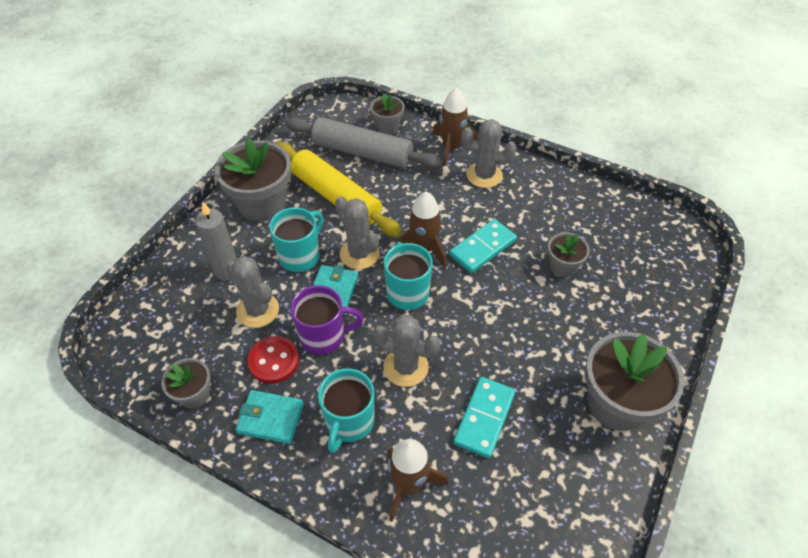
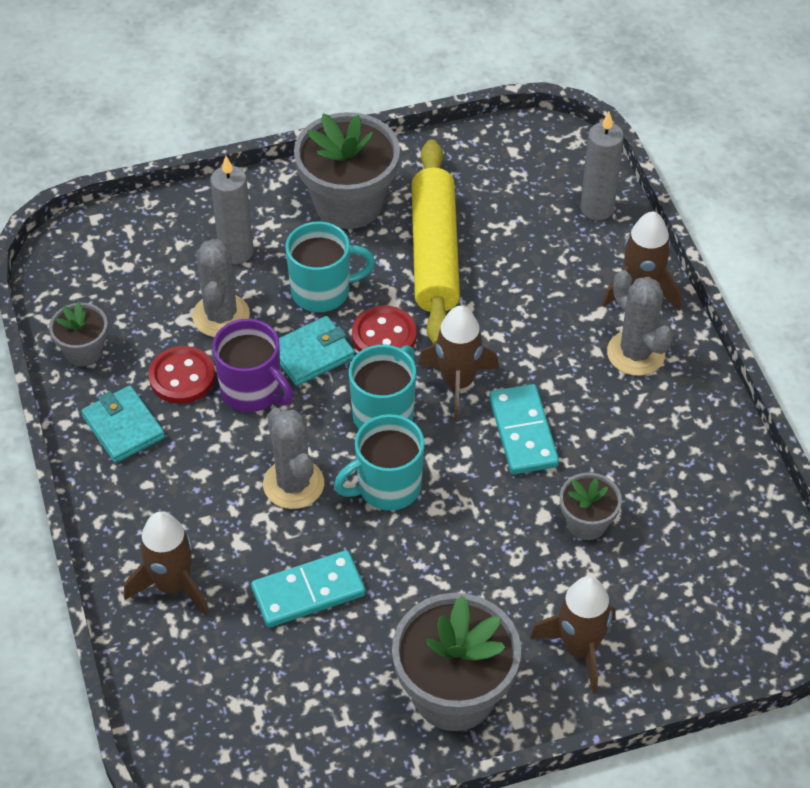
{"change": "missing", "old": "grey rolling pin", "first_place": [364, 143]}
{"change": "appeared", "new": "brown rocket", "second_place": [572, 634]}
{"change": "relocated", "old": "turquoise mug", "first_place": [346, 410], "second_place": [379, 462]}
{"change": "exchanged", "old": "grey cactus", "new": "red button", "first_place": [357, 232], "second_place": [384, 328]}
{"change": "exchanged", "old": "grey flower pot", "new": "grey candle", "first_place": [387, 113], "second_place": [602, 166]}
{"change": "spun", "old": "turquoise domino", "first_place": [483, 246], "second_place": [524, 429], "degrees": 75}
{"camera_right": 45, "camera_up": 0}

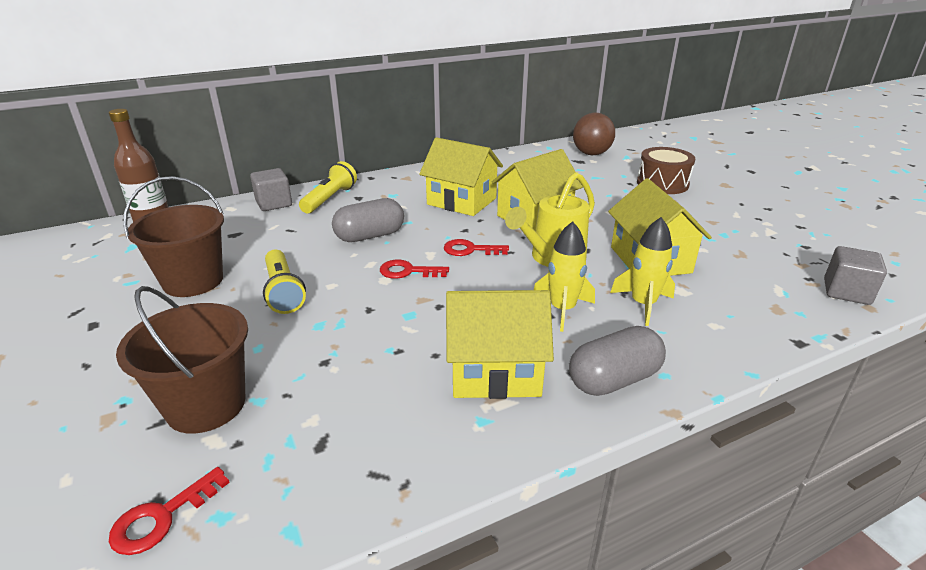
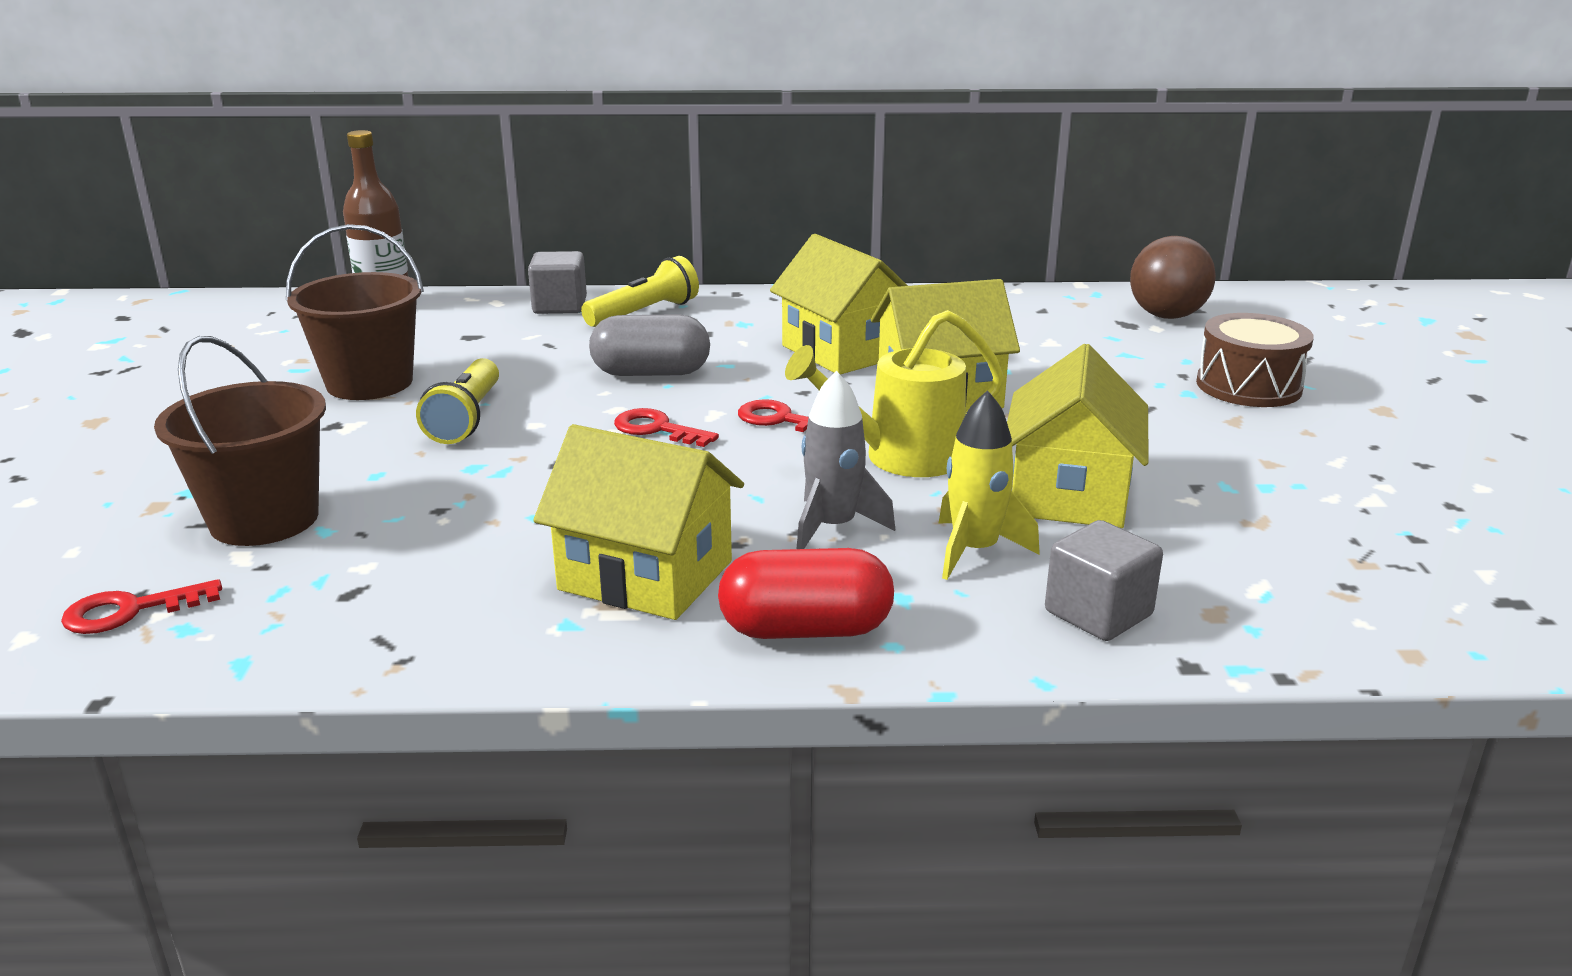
{"change": "relocated", "old": "grey cube", "first_place": [855, 275], "second_place": [1104, 580]}
{"change": "colour", "old": "yellow rocket", "new": "grey rocket", "first_place": [564, 276], "second_place": [845, 460]}
{"change": "colour", "old": "grey capsule", "new": "red capsule", "first_place": [617, 361], "second_place": [806, 593]}
{"camera_right": 25, "camera_up": -5}

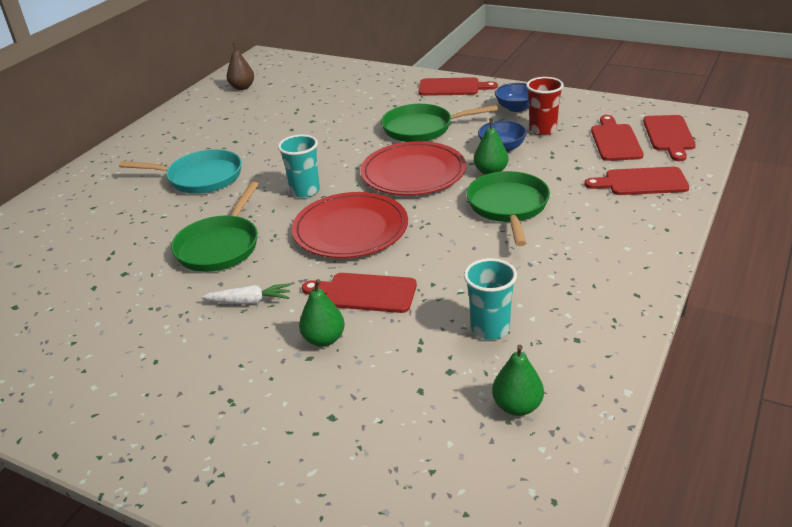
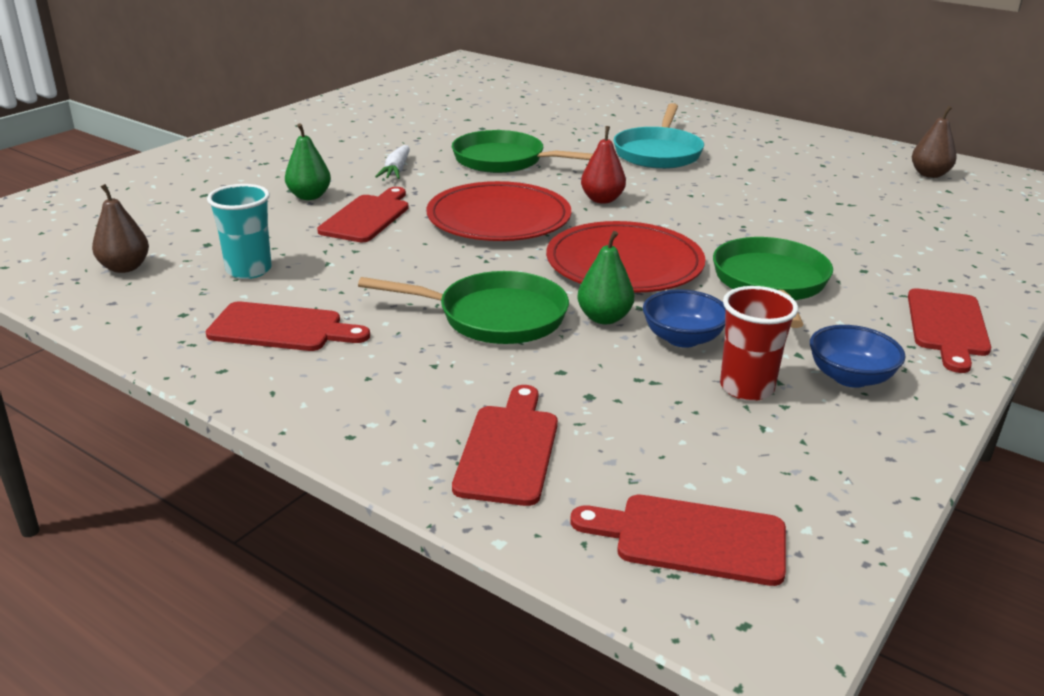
{"change": "relocated", "old": "red cutting board", "first_place": [617, 138], "second_place": [288, 326]}
{"change": "exchanged", "old": "turquoise cup", "new": "red pear", "first_place": [299, 166], "second_place": [603, 165]}
{"change": "colour", "old": "green pear", "new": "brown pear", "first_place": [518, 380], "second_place": [120, 228]}
{"camera_right": 95, "camera_up": -5}

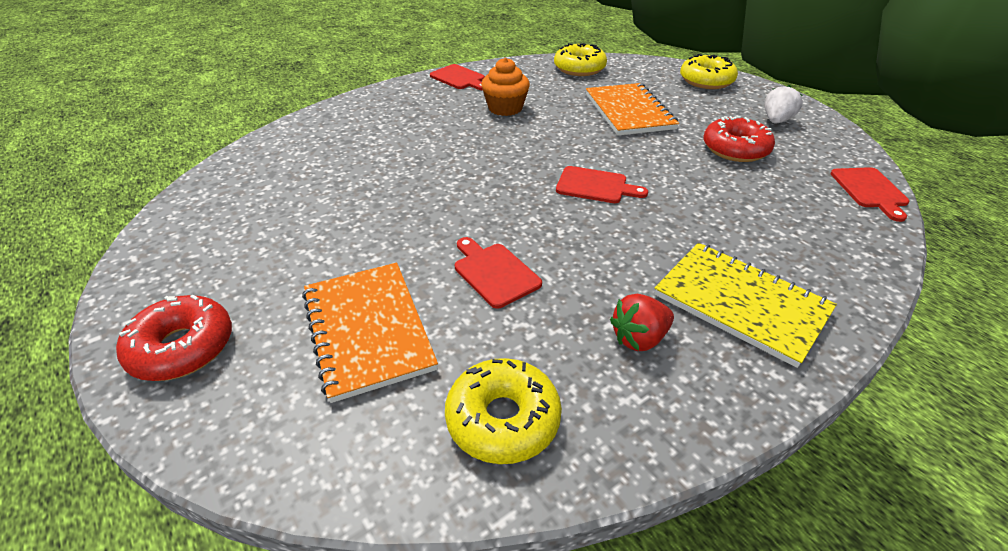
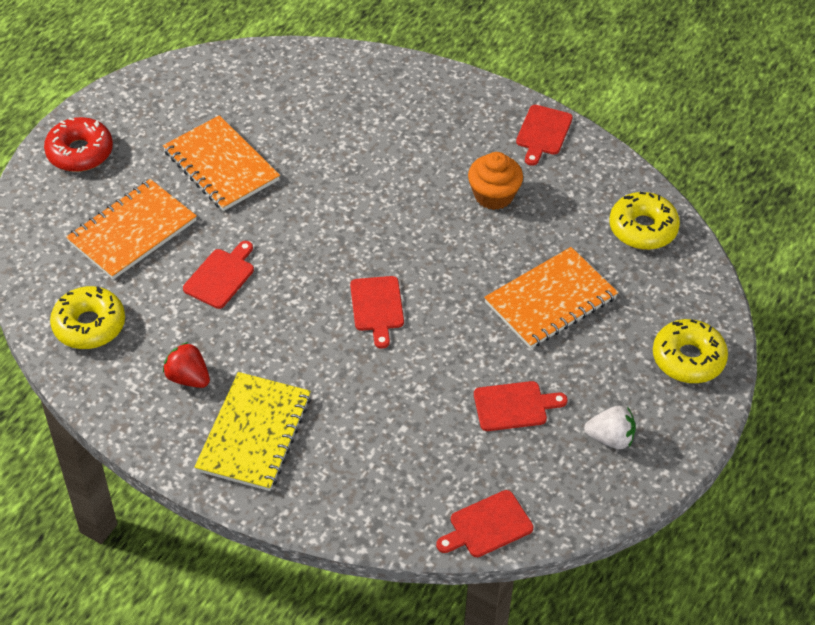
{"change": "appeared", "new": "orange notebook", "second_place": [221, 163]}
{"change": "exchanged", "old": "red donut", "new": "red cutting board", "first_place": [739, 139], "second_place": [520, 406]}
{"camera_right": 65, "camera_up": 10}

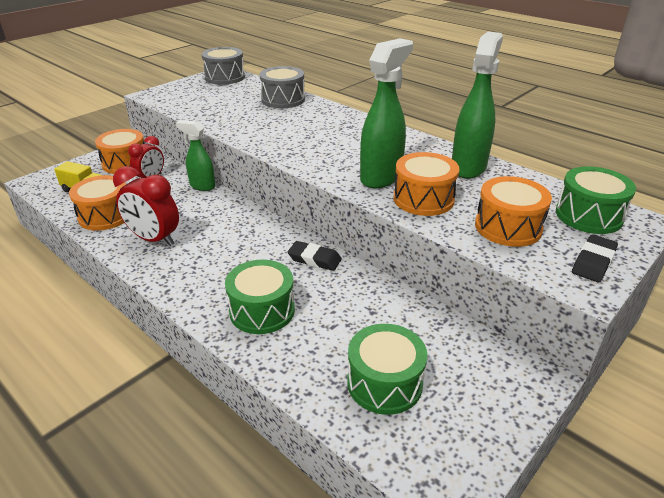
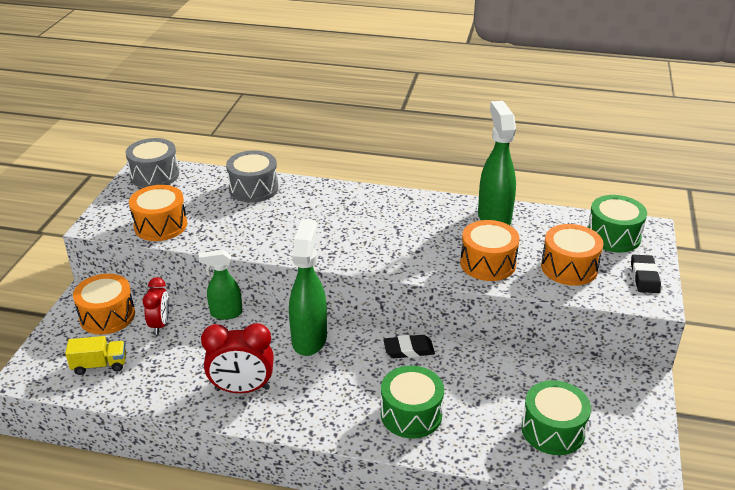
{"change": "relocated", "old": "orange drum", "first_place": [97, 203], "second_place": [158, 213]}
{"change": "relocated", "old": "green spray bottle", "first_place": [386, 113], "second_place": [308, 287]}
{"camera_right": -30, "camera_up": 0}

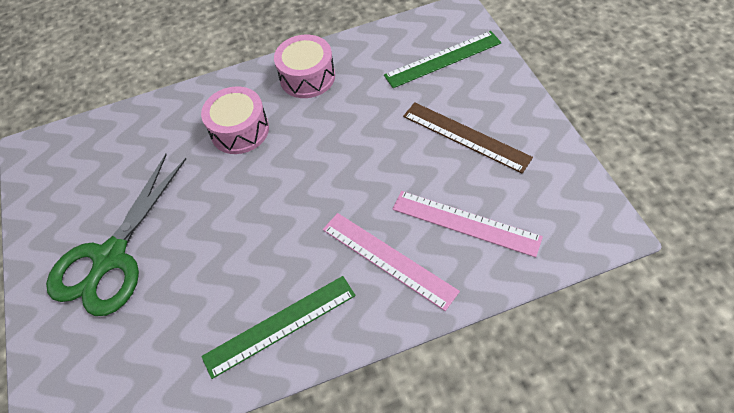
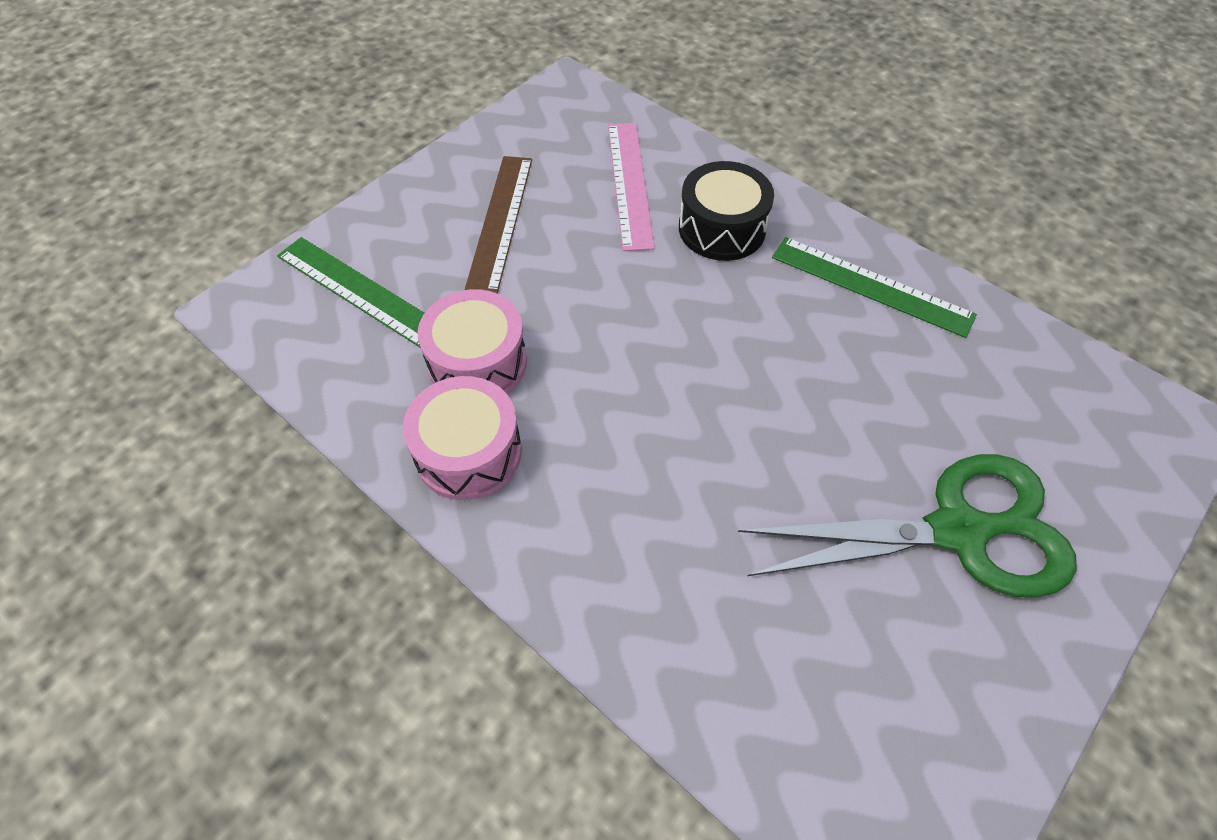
{"change": "relocated", "old": "pink drum", "first_place": [235, 120], "second_place": [472, 341]}
{"change": "exchanged", "old": "pink ruler", "new": "black drum", "first_place": [391, 262], "second_place": [726, 211]}
{"camera_right": -125, "camera_up": 0}

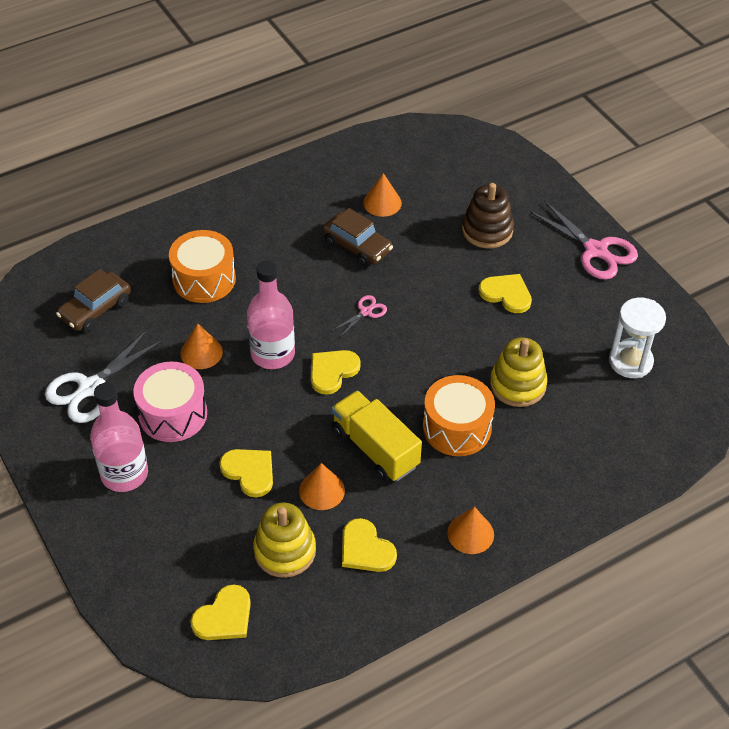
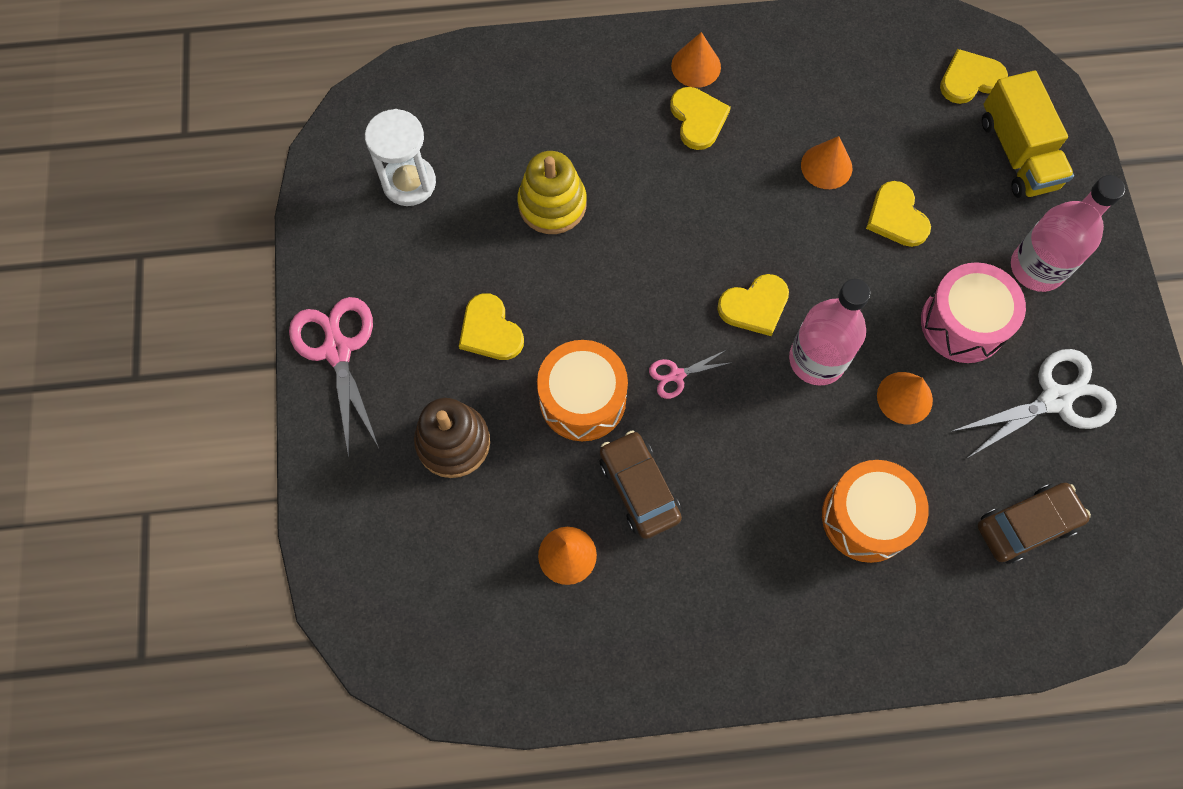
{"change": "missing", "old": "yellow stacking toy", "first_place": [284, 540]}
{"change": "relocated", "old": "yellow truck", "first_place": [377, 435], "second_place": [1028, 134]}
{"change": "relocated", "old": "yellow heart", "first_place": [369, 545], "second_place": [700, 118]}
{"change": "relocated", "old": "orange drum", "first_place": [459, 415], "second_place": [582, 390]}
{"camera_right": -155, "camera_up": 20}

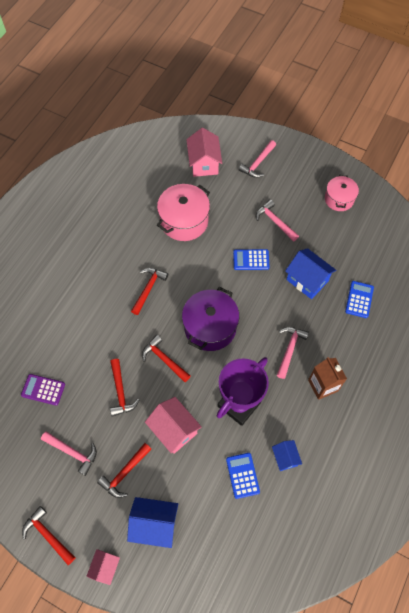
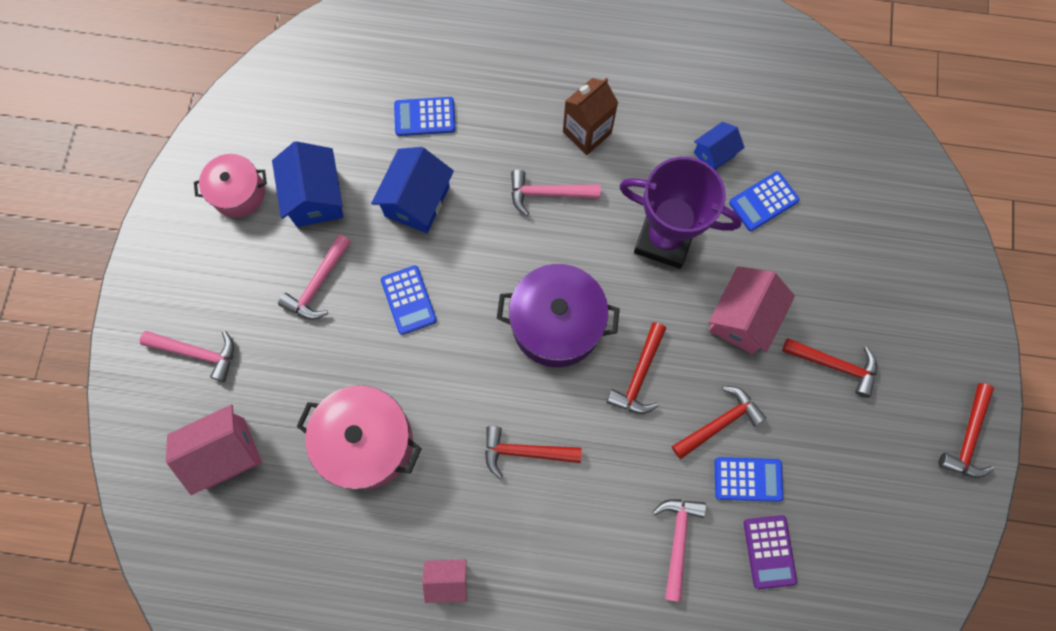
{"change": "appeared", "new": "blue calculator", "second_place": [749, 479]}
{"change": "relocated", "old": "pink hammer", "first_place": [69, 453], "second_place": [679, 550]}
{"change": "relocated", "old": "pink house", "first_place": [103, 567], "second_place": [444, 581]}
{"change": "relocated", "old": "blue house", "first_place": [152, 522], "second_place": [307, 184]}
{"camera_right": -110, "camera_up": 10}

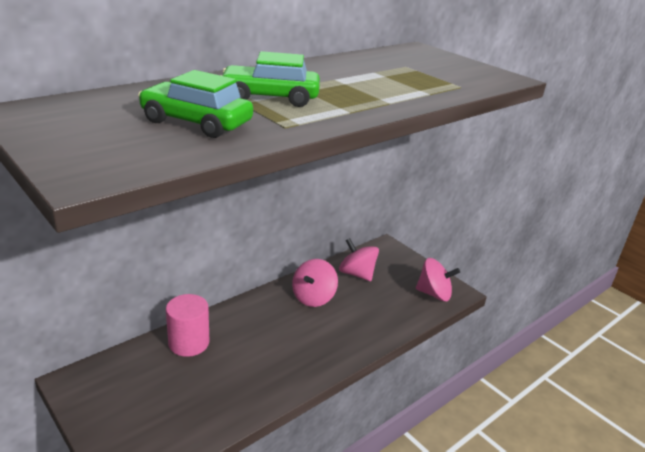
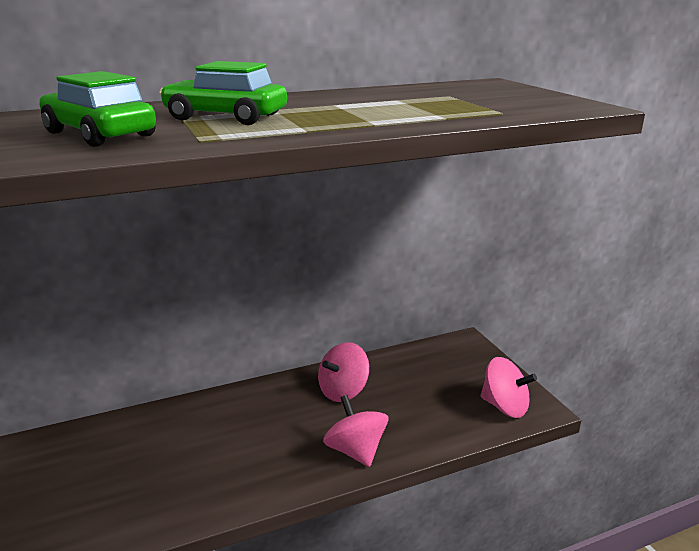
{"change": "missing", "old": "pink cylinder", "first_place": [187, 325]}
{"change": "relocated", "old": "pink spinning top", "first_place": [359, 259], "second_place": [355, 431]}
{"camera_right": 20, "camera_up": -5}

